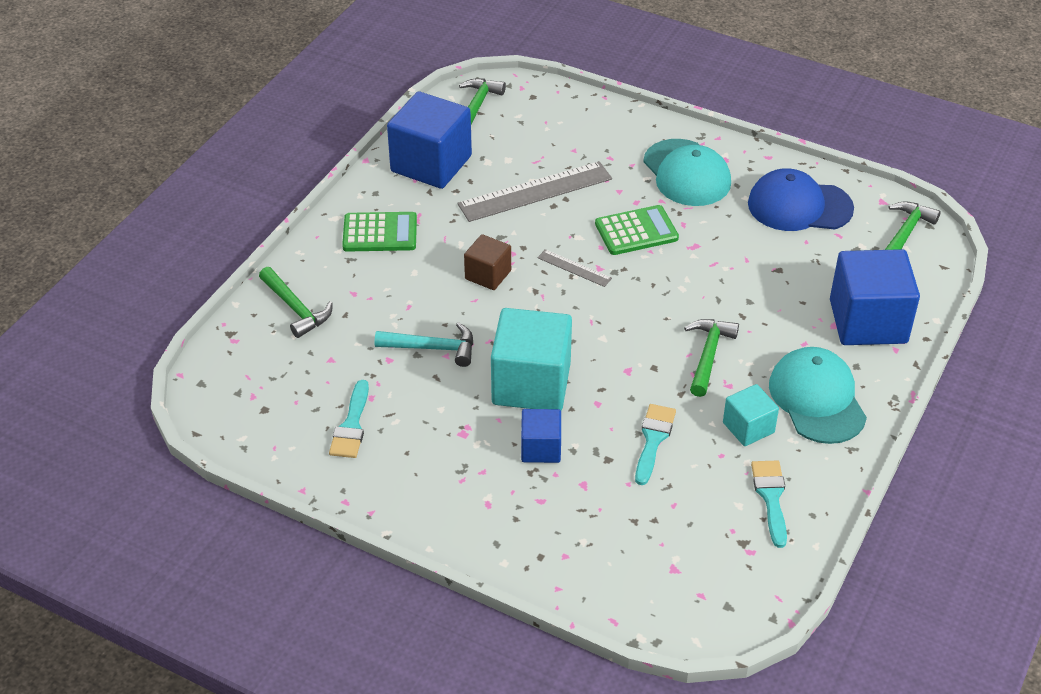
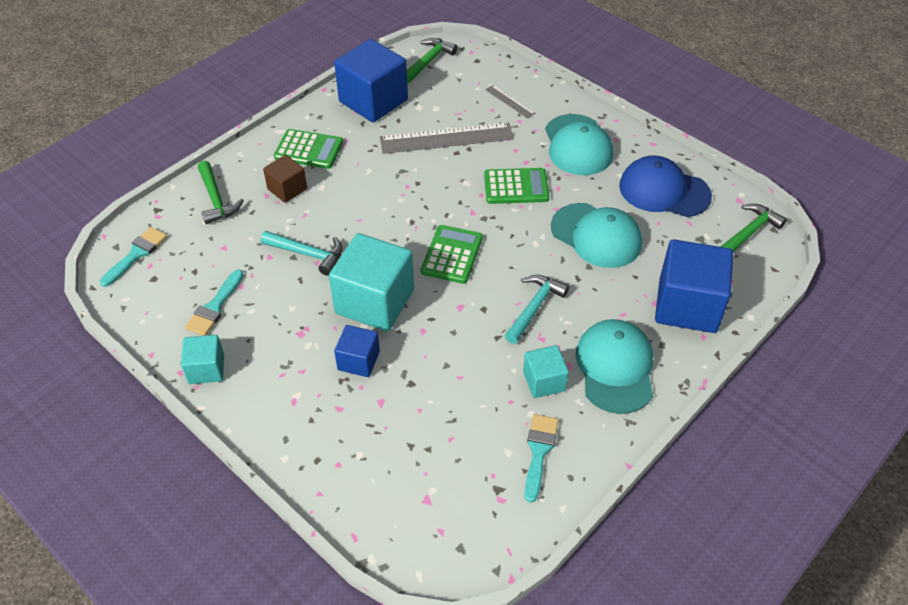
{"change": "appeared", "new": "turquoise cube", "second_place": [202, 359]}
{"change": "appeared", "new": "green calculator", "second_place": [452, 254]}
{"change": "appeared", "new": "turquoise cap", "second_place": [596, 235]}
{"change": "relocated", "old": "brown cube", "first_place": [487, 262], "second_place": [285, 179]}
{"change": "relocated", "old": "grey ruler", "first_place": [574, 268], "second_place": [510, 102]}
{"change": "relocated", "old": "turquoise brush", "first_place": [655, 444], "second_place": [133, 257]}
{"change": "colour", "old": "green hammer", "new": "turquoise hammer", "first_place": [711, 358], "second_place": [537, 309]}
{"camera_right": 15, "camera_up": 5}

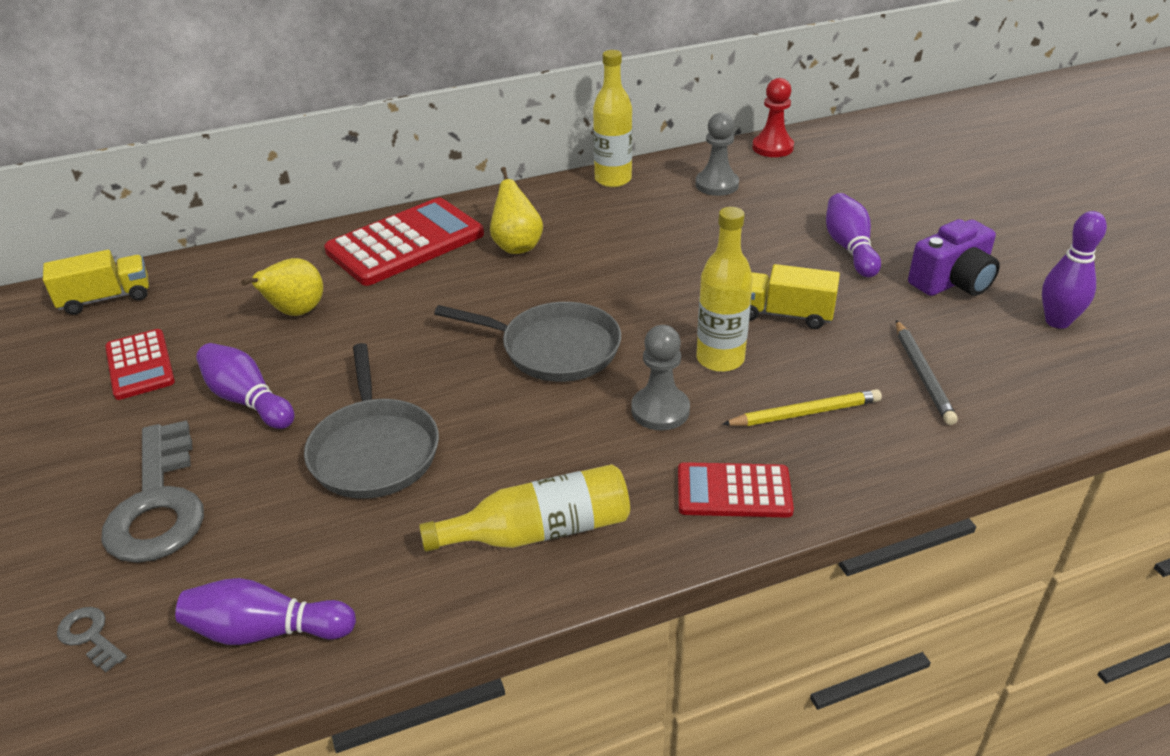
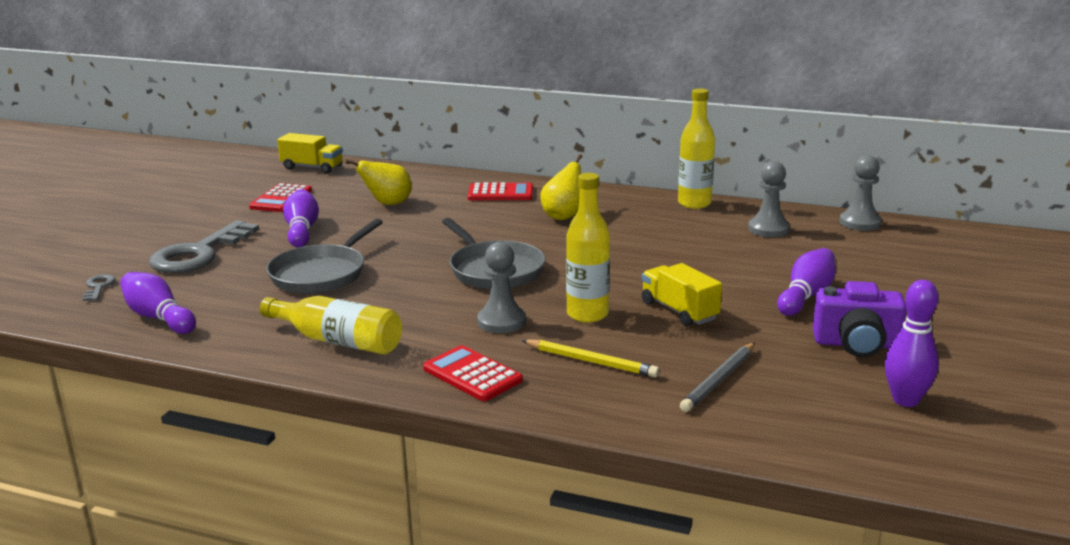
{"change": "colour", "old": "red pawn", "new": "grey pawn", "first_place": [773, 117], "second_place": [860, 193]}
{"change": "size", "old": "red calculator", "first_place": [404, 242], "second_place": [500, 191], "factor": 0.57}
{"camera_right": 40, "camera_up": -15}

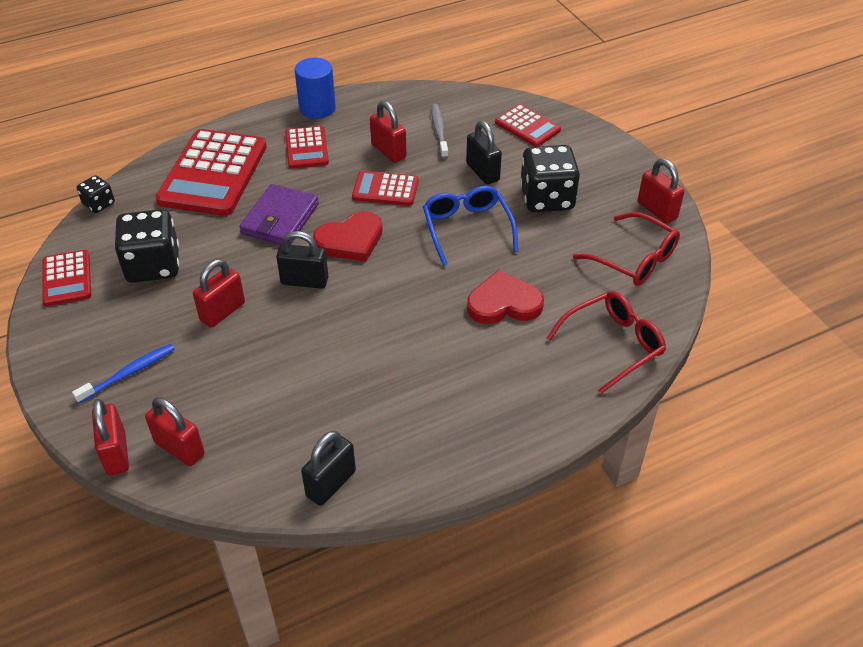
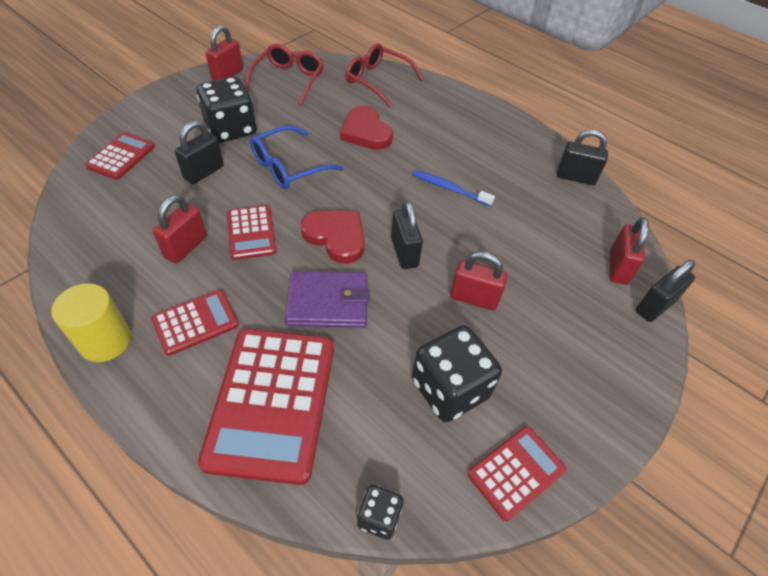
{"change": "missing", "old": "grey toothbrush", "first_place": [439, 131]}
{"change": "relocated", "old": "blue toothbrush", "first_place": [123, 373], "second_place": [453, 188]}
{"change": "colour", "old": "red padlock", "new": "black padlock", "first_place": [110, 437], "second_place": [665, 291]}
{"change": "colour", "old": "blue cylinder", "new": "yellow cylinder", "first_place": [315, 88], "second_place": [91, 322]}
{"change": "spun", "old": "red calculator", "first_place": [211, 172], "second_place": [266, 406], "degrees": 105}
{"camera_right": -115, "camera_up": 5}

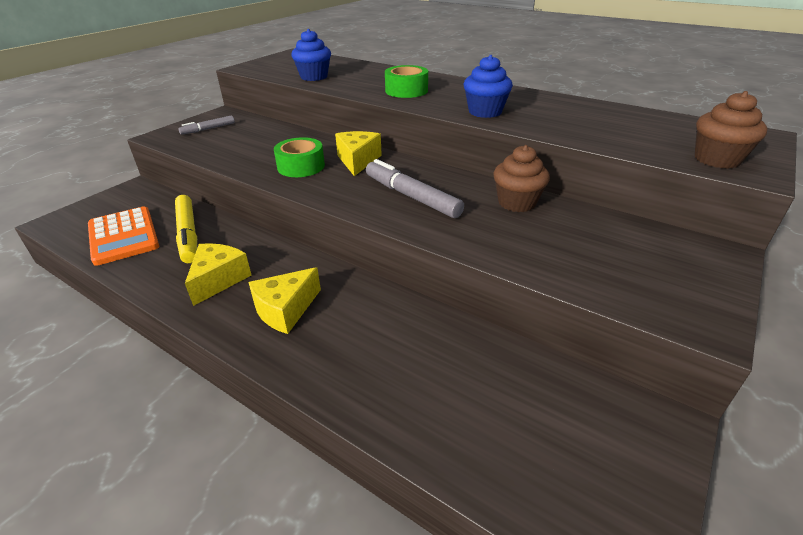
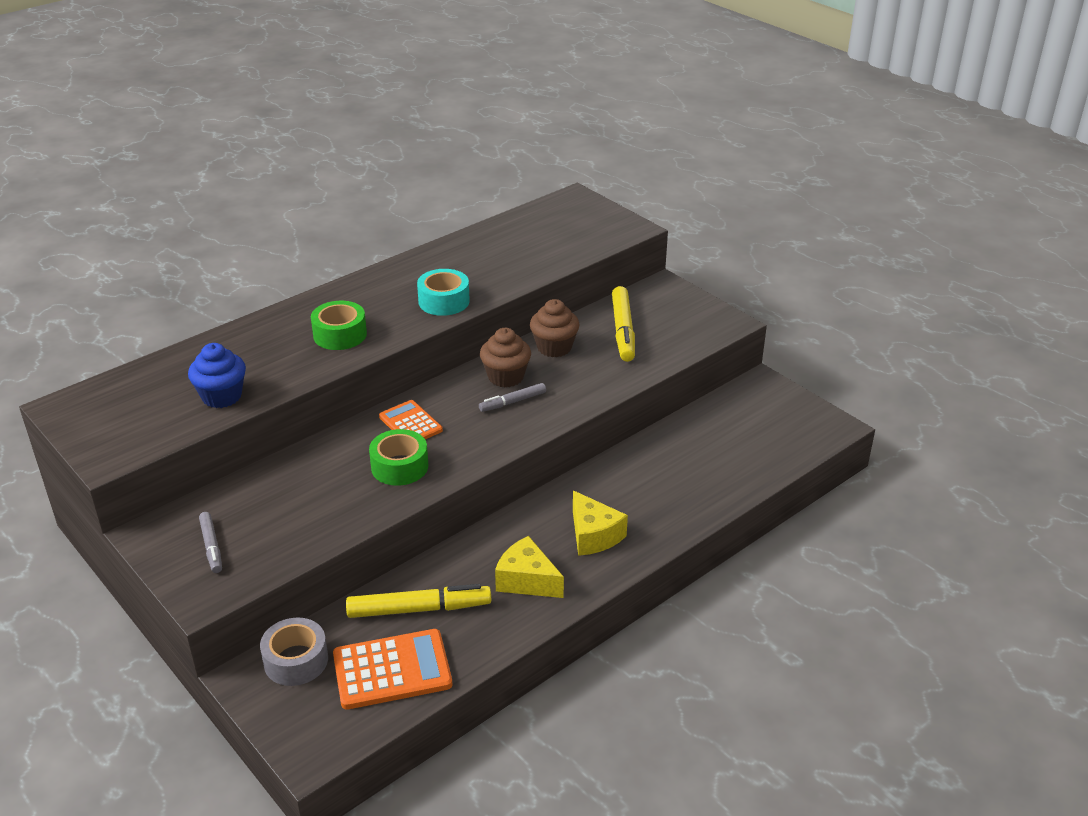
{"change": "appeared", "new": "grey tape", "second_place": [294, 652]}
{"change": "appeared", "new": "yellow marker", "second_place": [623, 324]}
{"change": "relocated", "old": "brown cupcake", "first_place": [731, 130], "second_place": [505, 357]}
{"change": "exchanged", "old": "yellow cheese", "new": "orange calculator", "first_place": [358, 153], "second_place": [411, 419]}
{"change": "exchanged", "old": "blue cupcake", "new": "turquoise tape", "first_place": [488, 86], "second_place": [443, 292]}
{"change": "size", "old": "grey marker", "first_place": [415, 188], "second_place": [512, 397], "factor": 0.57}
{"camera_right": -75, "camera_up": 0}

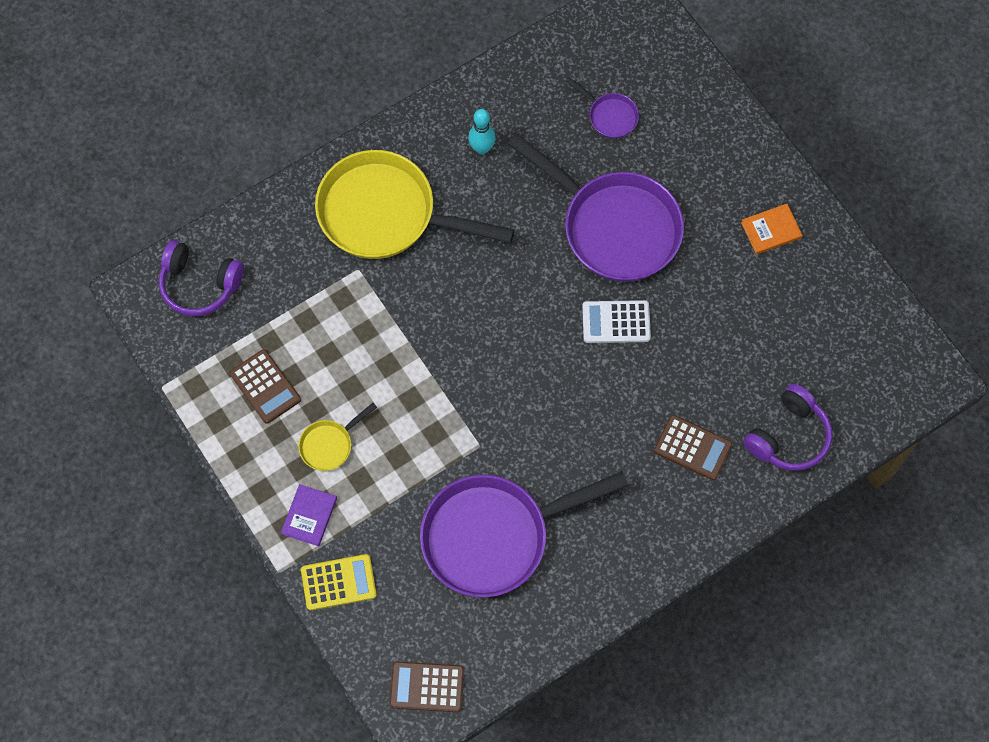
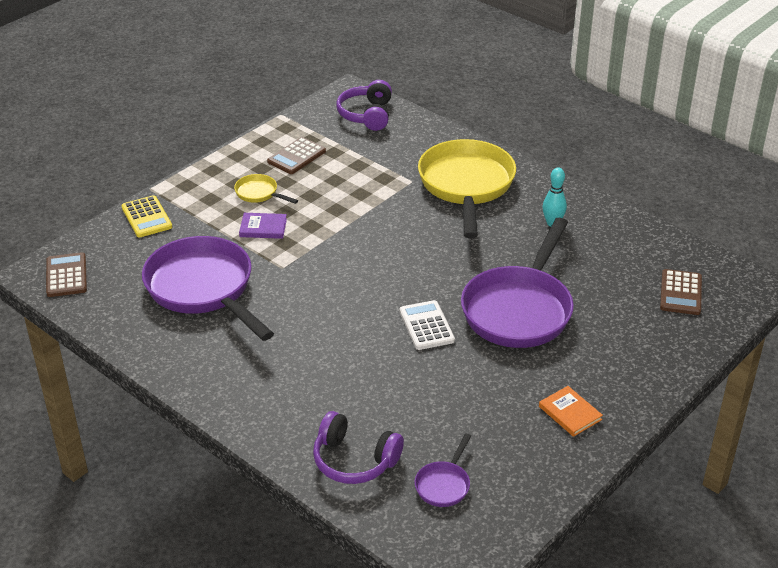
{"change": "relocated", "old": "purple book", "first_place": [309, 515], "second_place": [263, 226]}
{"change": "relocated", "old": "purple pan", "first_place": [602, 108], "second_place": [443, 470]}
{"change": "relocated", "old": "brown calculator", "first_place": [693, 447], "second_place": [681, 292]}
{"camera_right": 75, "camera_up": -30}

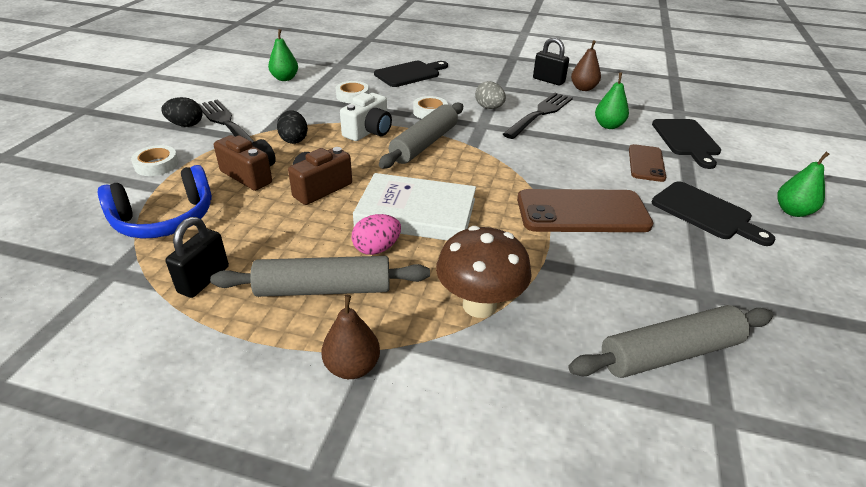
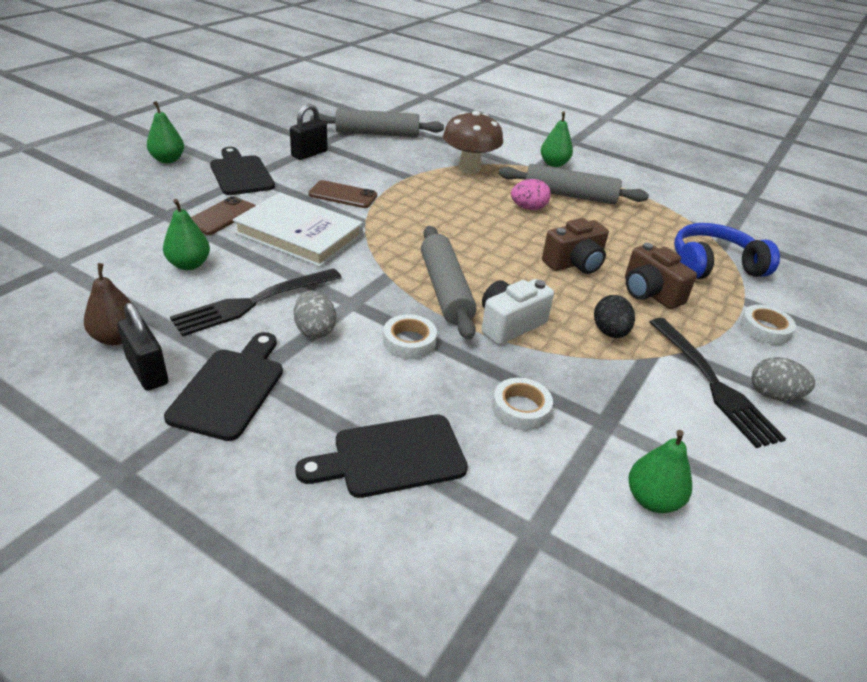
{"change": "relocated", "old": "black padlock", "first_place": [197, 257], "second_place": [308, 132]}
{"change": "relocated", "old": "white book", "first_place": [414, 207], "second_place": [298, 229]}
{"change": "relocated", "old": "black cutting board", "first_place": [686, 144], "second_place": [223, 386]}
{"change": "colour", "old": "black egg", "new": "grey egg", "first_place": [181, 112], "second_place": [783, 378]}
{"change": "colour", "old": "brown pear", "new": "green pear", "first_place": [350, 337], "second_place": [557, 139]}
{"change": "spun", "old": "grey rolling pin", "first_place": [421, 135], "second_place": [449, 283], "degrees": -60}
{"change": "size", "old": "brown phone", "first_place": [585, 210], "second_place": [342, 194], "factor": 0.57}
{"camera_right": -165, "camera_up": 0}

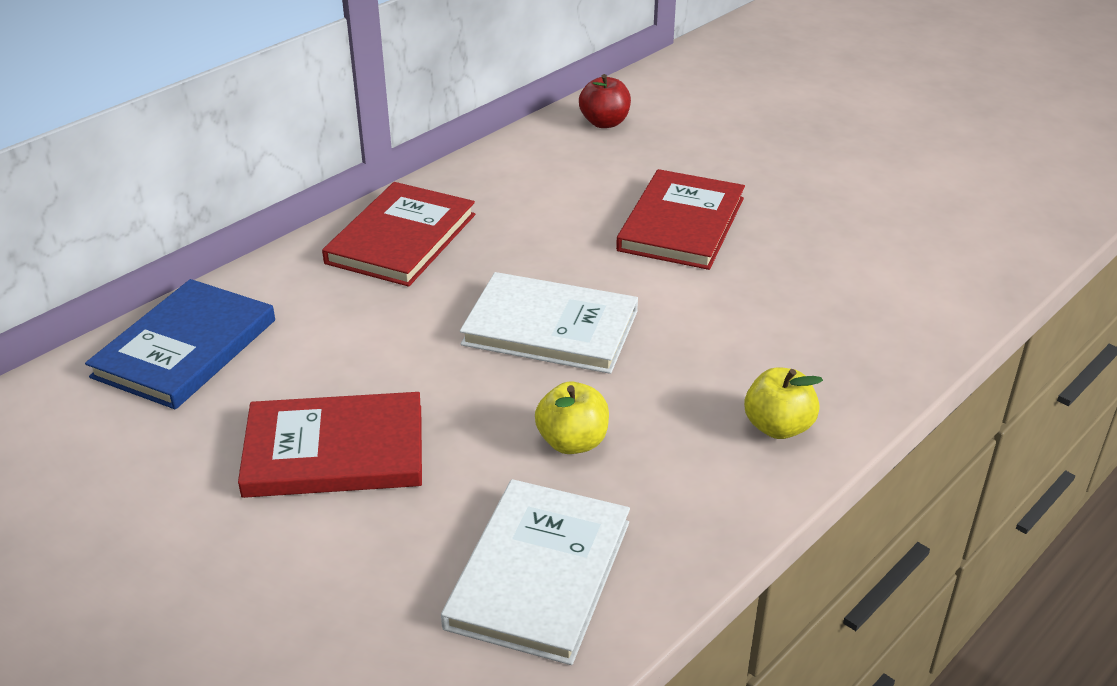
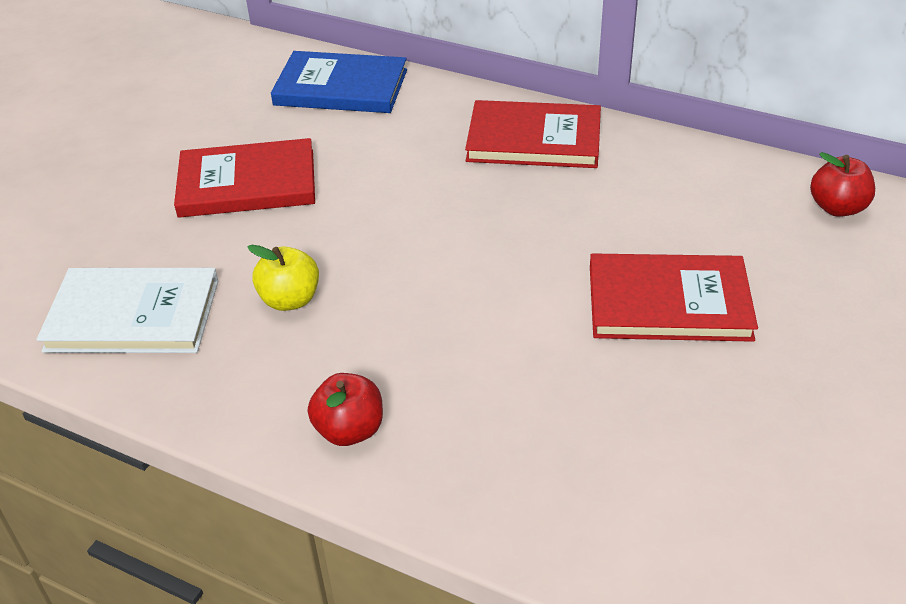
{"change": "missing", "old": "white book", "first_place": [549, 323]}
{"change": "colour", "old": "yellow apple", "new": "red apple", "first_place": [783, 403], "second_place": [345, 409]}
{"change": "spun", "old": "red book", "first_place": [330, 445], "second_place": [244, 178], "degrees": -75}
{"camera_right": 75, "camera_up": 5}

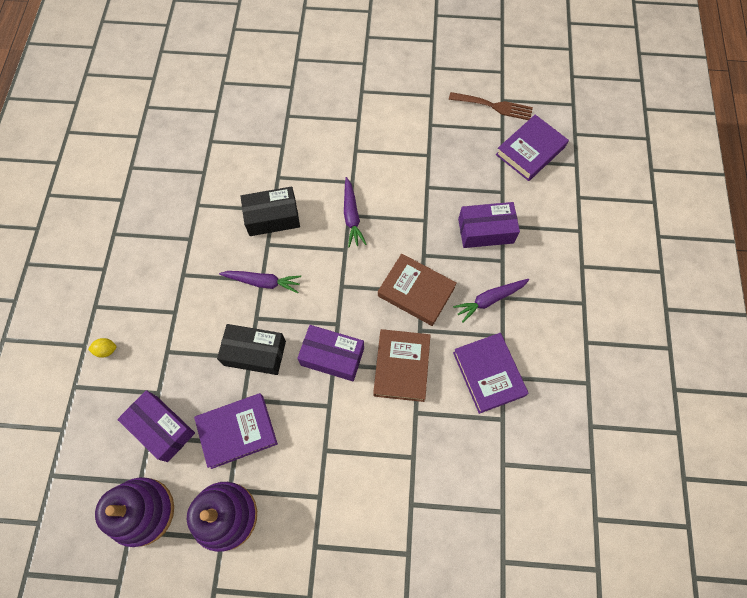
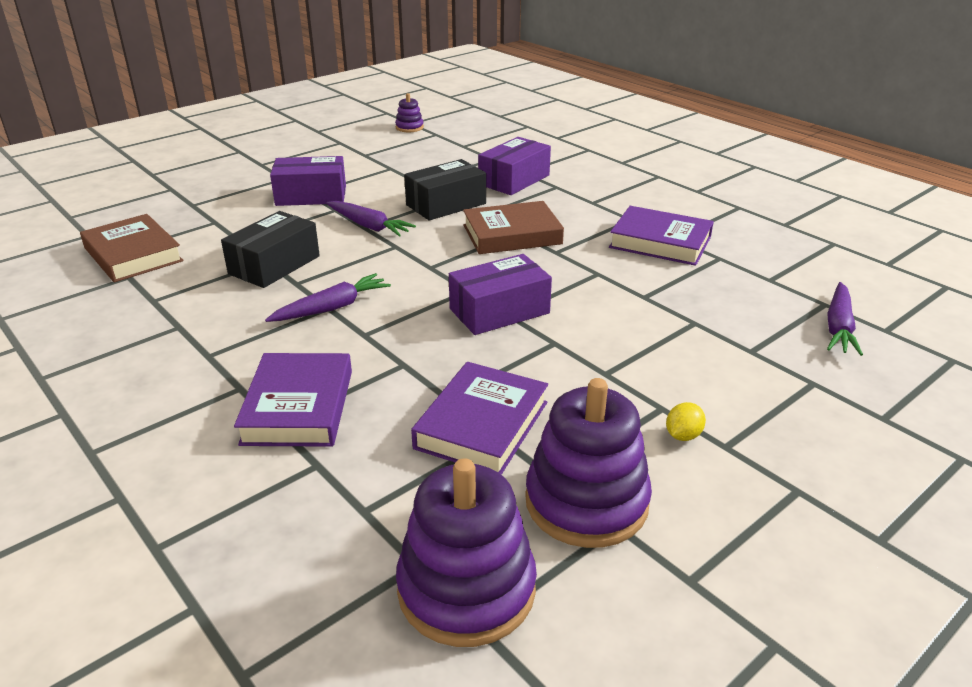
{"change": "relocated", "old": "yellow lemon", "first_place": [102, 348], "second_place": [686, 421]}
{"change": "relocated", "old": "purple box", "first_place": [156, 426], "second_place": [308, 181]}
{"change": "relocated", "old": "black box", "first_place": [251, 349], "second_place": [445, 190]}
{"change": "relocated", "old": "brown book", "first_place": [402, 365], "second_place": [132, 248]}
{"change": "relocated", "old": "purple carrot", "first_place": [491, 301], "second_place": [845, 319]}
{"change": "relocated", "old": "purple book", "first_place": [532, 148], "second_place": [293, 400]}
{"change": "exchanged", "old": "brown fork", "new": "purple stacking toy", "first_place": [491, 106], "second_place": [409, 112]}
{"camera_right": -45, "camera_up": -35}

